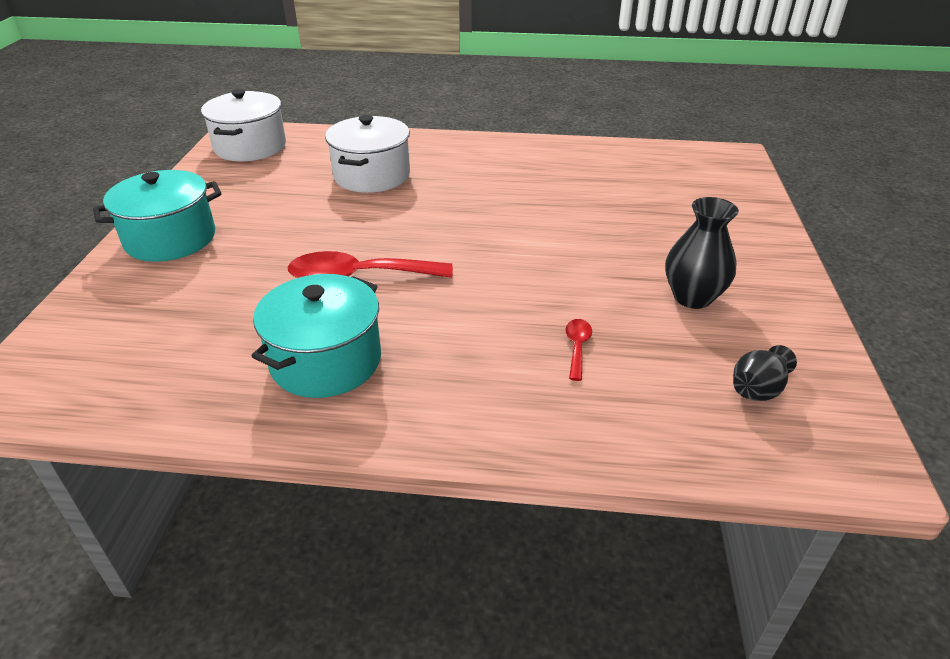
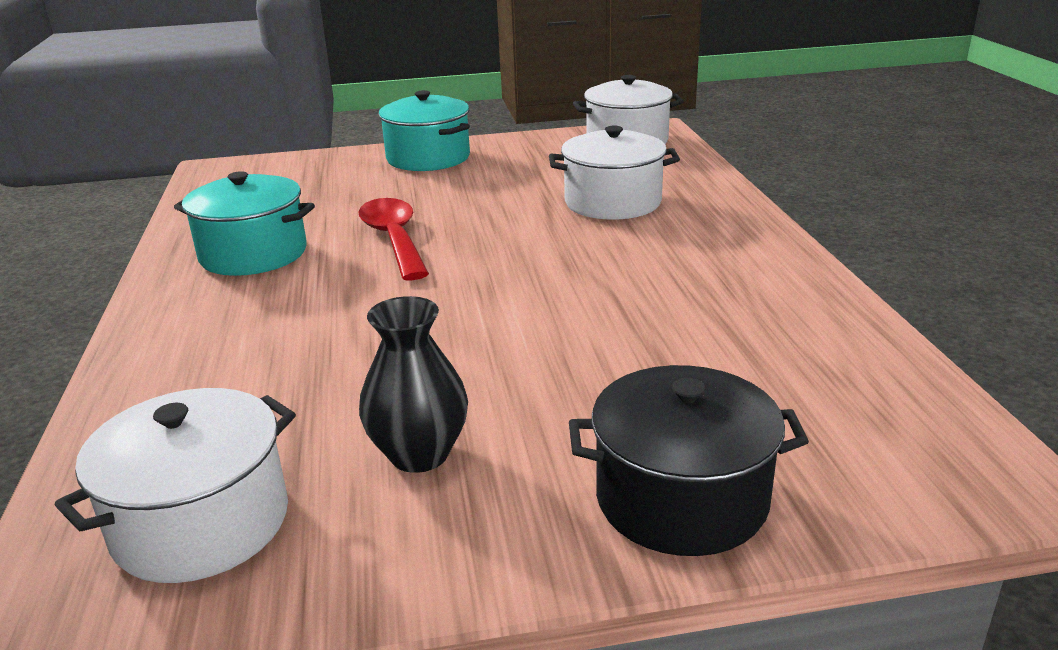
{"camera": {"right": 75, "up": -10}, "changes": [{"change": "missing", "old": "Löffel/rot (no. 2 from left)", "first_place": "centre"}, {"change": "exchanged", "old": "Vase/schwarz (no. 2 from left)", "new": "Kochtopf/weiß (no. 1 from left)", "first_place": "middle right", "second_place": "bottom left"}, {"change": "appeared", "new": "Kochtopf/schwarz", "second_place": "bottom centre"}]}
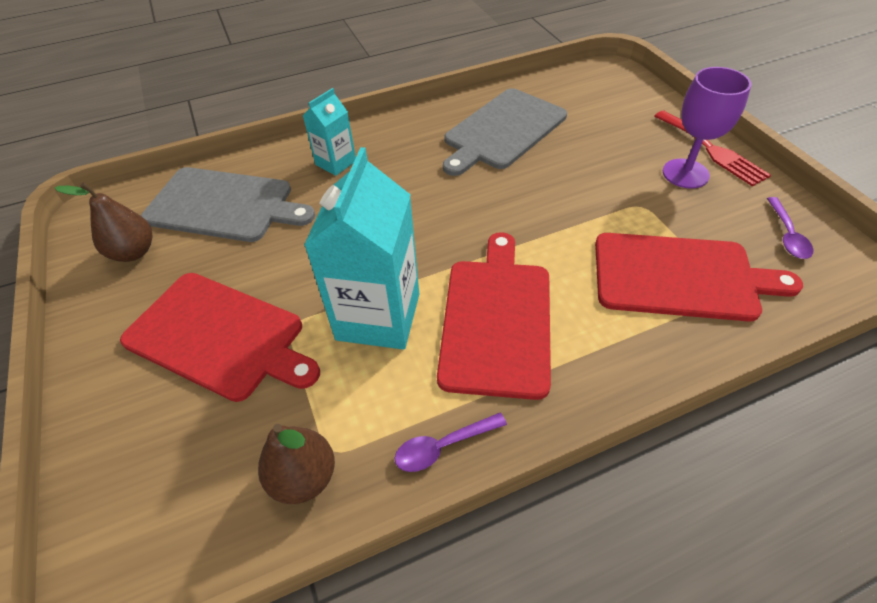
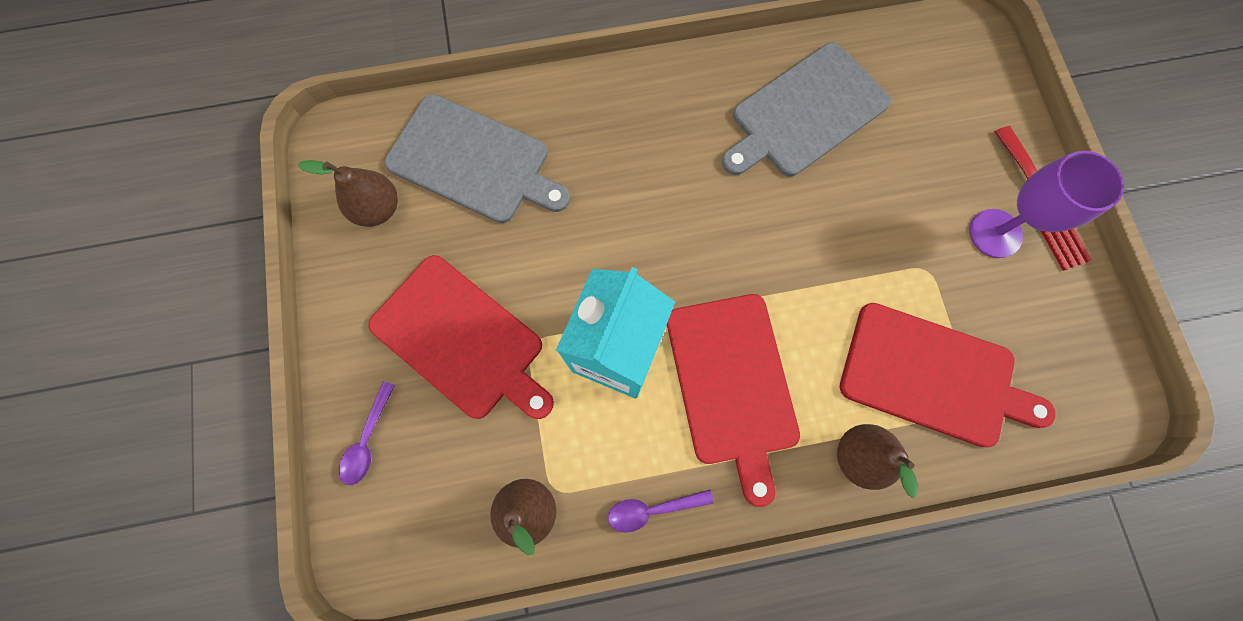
{"camera": {"right": 10, "up": 25}, "changes": [{"change": "missing", "old": "Getränkekarton/türkis (no. 1 from left)", "first_place": "top centre"}, {"change": "relocated", "old": "Löffel/lila (no. 2 from left in the first image)", "new": "Löffel/lila (no. 1 from left)", "first_place": "middle right", "second_place": "bottom left"}, {"change": "spun", "old": "Schneidebrett/rot (no. 2 from left)", "first_place": "centre", "second_place": "centre", "degrees": 150}, {"change": "appeared", "new": "Birne/braun (no. 3 from left)", "second_place": "bottom right"}]}
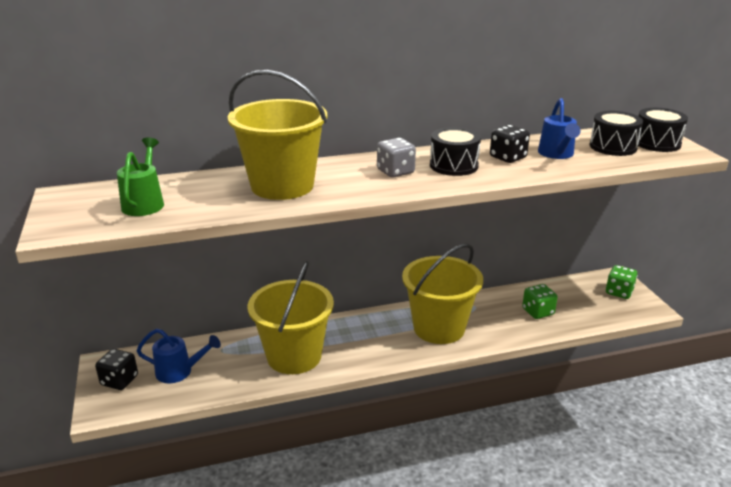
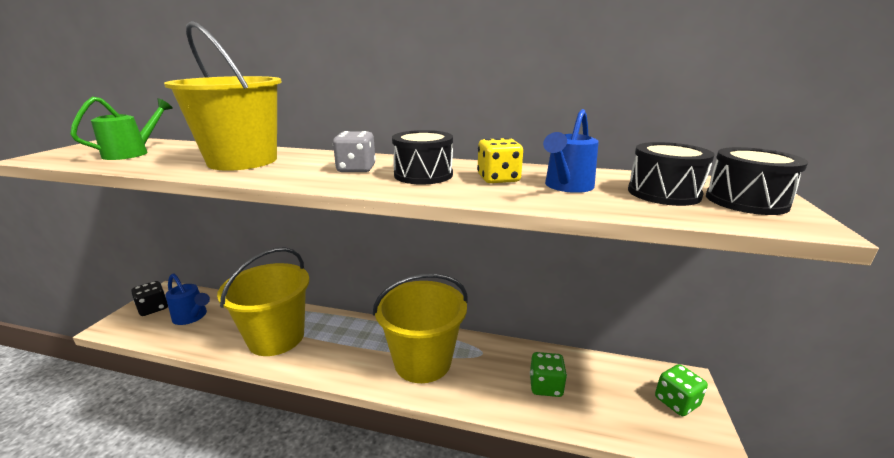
{"camera": {"right": 30, "up": -5}, "changes": [{"change": "colour", "old": "Spielwürfel/schwarz (no. 2 from left)", "new": "Spielwürfel/gelb", "first_place": "top right", "second_place": "centre"}]}
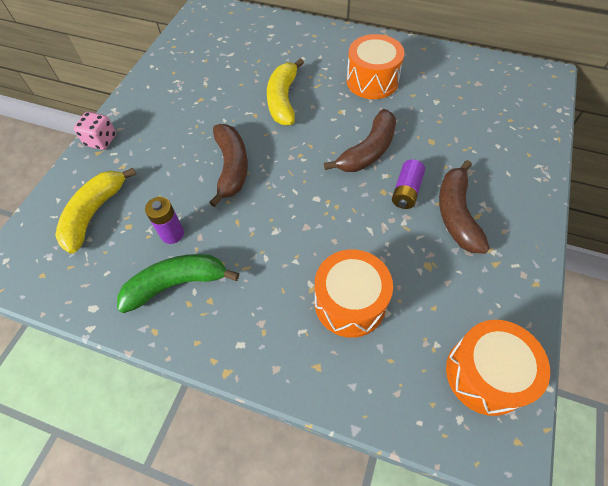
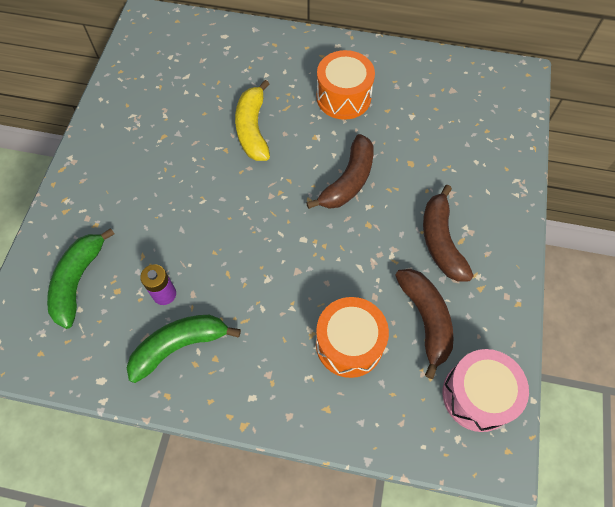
{"camera": {"right": -10, "up": 5}, "changes": [{"change": "missing", "old": "Spielwürfel/rosa", "first_place": "top left"}, {"change": "relocated", "old": "Banane/braun (no. 1 from left in the first image)", "new": "Banane/braun (no. 2 from left)", "first_place": "centre", "second_place": "middle right"}, {"change": "missing", "old": "Batterie/lila (no. 2 from left)", "first_place": "middle right"}, {"change": "colour", "old": "Banane/gelb (no. 1 from left)", "new": "Banane/grün (no. 1 from left)", "first_place": "middle left", "second_place": "middle left"}, {"change": "colour", "old": "Trommel/orange (no. 3 from left)", "new": "Trommel/rosa", "first_place": "bottom right", "second_place": "bottom right"}]}
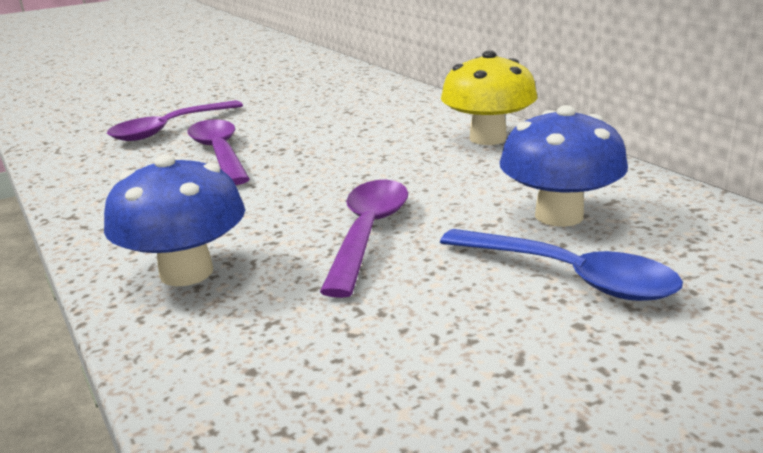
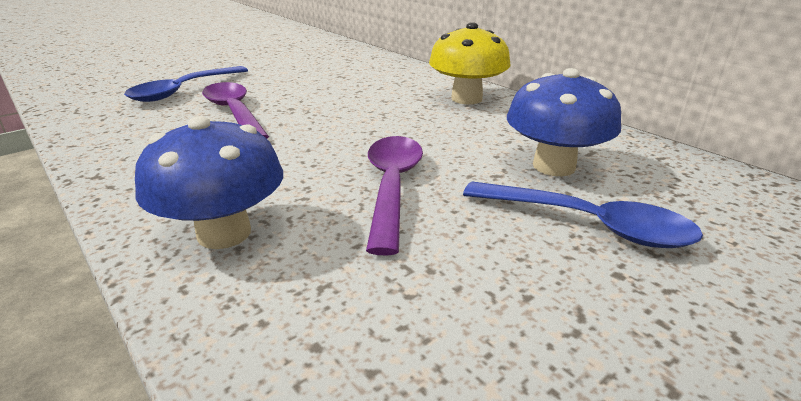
{"camera": {"right": -10, "up": 5}, "changes": [{"change": "colour", "old": "Löffel/lila (no. 1 from left)", "new": "Löffel/blau (no. 1 from left)", "first_place": "top left", "second_place": "top left"}]}
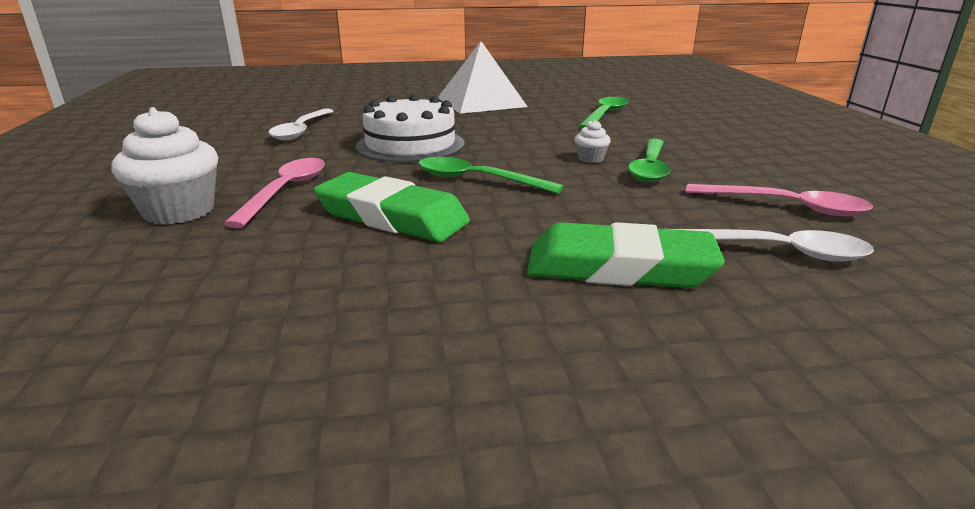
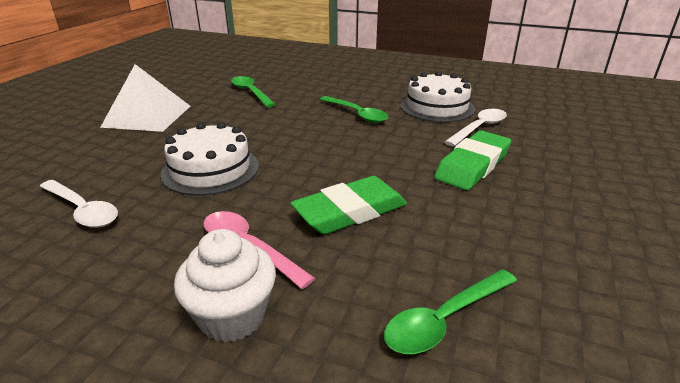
{"camera": {"right": -60, "up": 5}, "changes": [{"change": "missing", "old": "Muffin/weiß (no. 2 from left)", "first_place": "top centre"}, {"change": "relocated", "old": "Löffel/grün (no. 1 from left in the first image)", "new": "Löffel/grün (no. 3 from left)", "first_place": "centre", "second_place": "bottom centre"}, {"change": "exchanged", "old": "Löffel/rosa (no. 2 from left)", "new": "Kuchen/weiß (no. 2 from left)", "first_place": "middle right", "second_place": "top centre"}]}
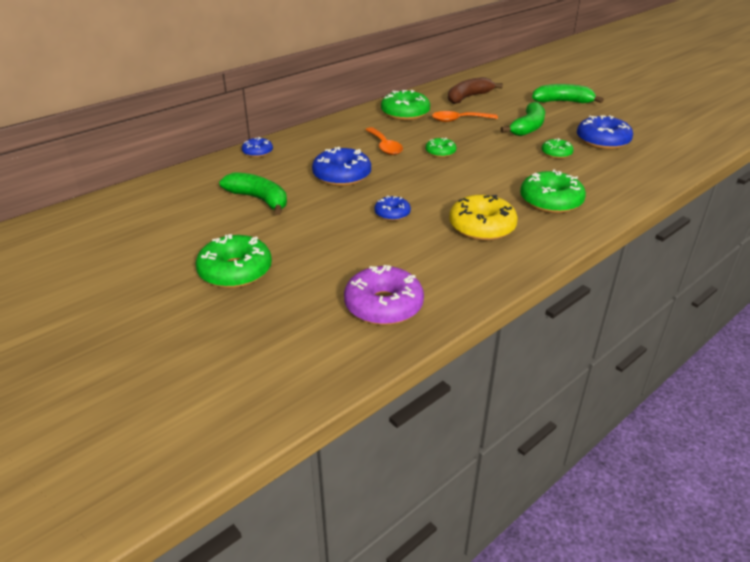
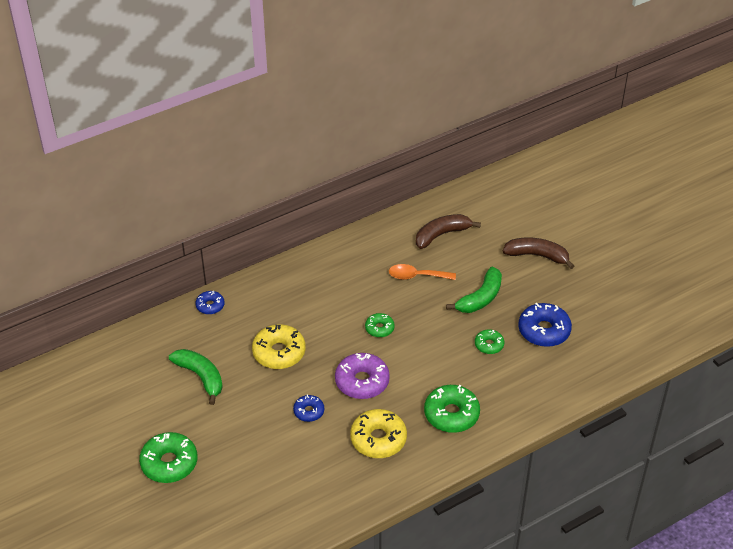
{"camera": {"right": 10, "up": 10}, "changes": [{"change": "colour", "old": "Banane/grün (no. 3 from left)", "new": "Banane/braun (no. 2 from left)", "first_place": "top right", "second_place": "middle right"}, {"change": "missing", "old": "Donut/grün (no. 2 from left)", "first_place": "top centre"}, {"change": "missing", "old": "Löffel/orange (no. 1 from left)", "first_place": "top centre"}, {"change": "colour", "old": "Donut/blau (no. 2 from left)", "new": "Donut/gelb (no. 1 from left)", "first_place": "top centre", "second_place": "centre"}, {"change": "relocated", "old": "Donut/lila", "first_place": "centre", "second_place": "bottom centre"}]}
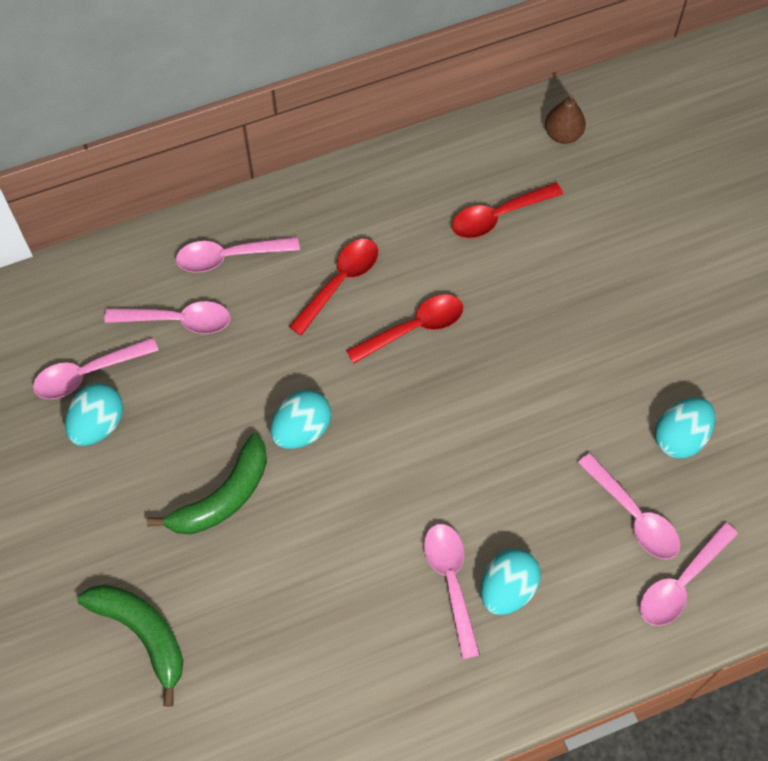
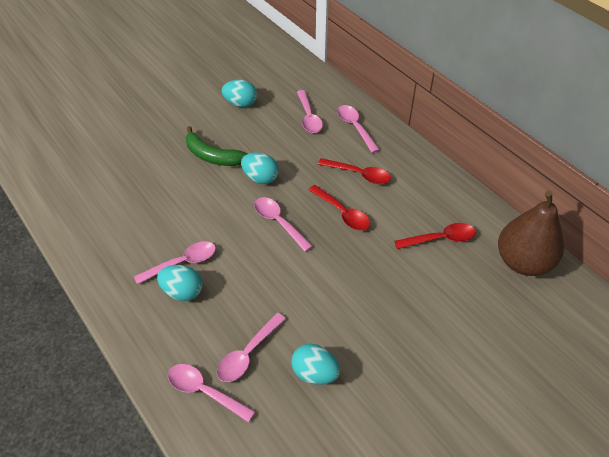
{"camera": {"right": 75, "up": -15}, "changes": [{"change": "size", "old": "Birne/braun", "first_place": "top right", "second_place": "middle right", "factor": 2.12}, {"change": "spun", "old": "Löffel/rot (no. 3 from left)", "first_place": "top centre", "second_place": "middle right", "degrees": 120}, {"change": "relocated", "old": "Löffel/rosa (no. 1 from left in the first image)", "new": "Löffel/rosa (no. 4 from left)", "first_place": "middle left", "second_place": "centre"}, {"change": "missing", "old": "Banane/grün (no. 1 from left)", "first_place": "bottom left"}]}
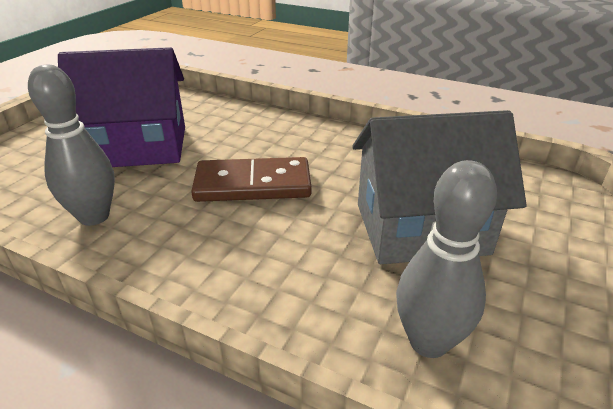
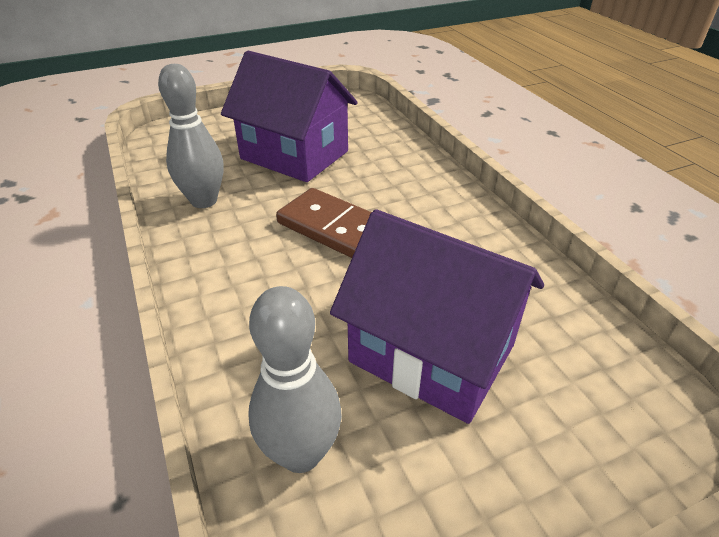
{"camera": {"right": 40, "up": 5}, "changes": [{"change": "colour", "old": "Haus/grau", "new": "Haus/lila (no. 2 from left)", "first_place": "middle right", "second_place": "centre"}]}
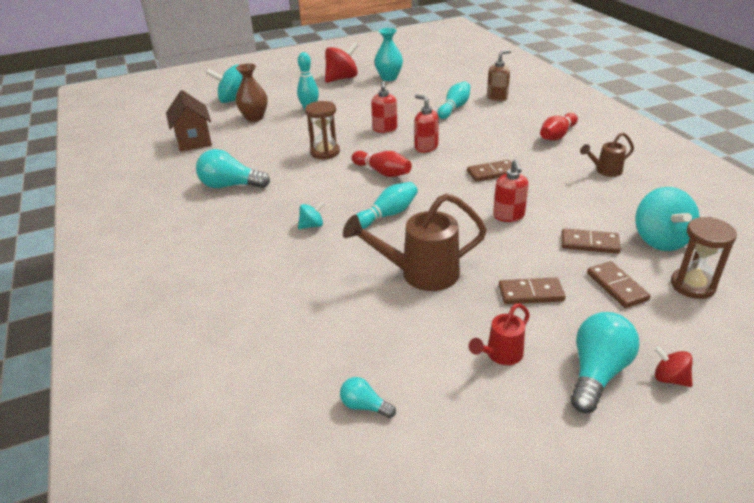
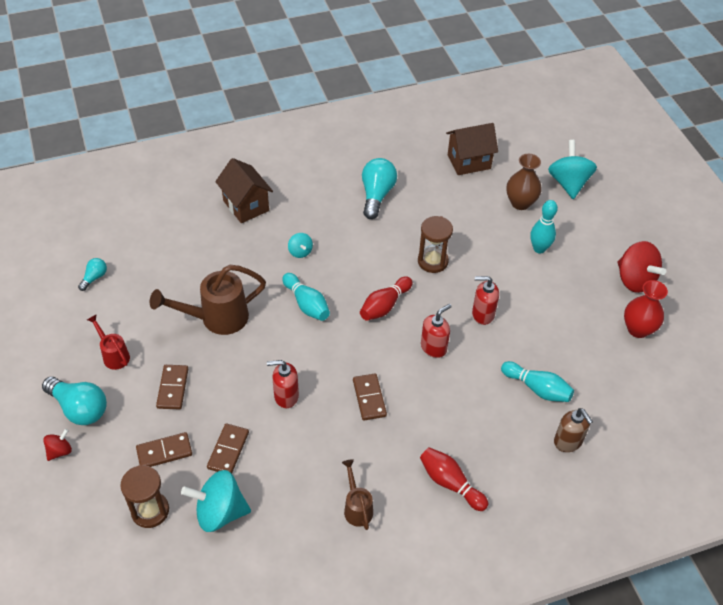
{"camera": {"right": 90, "up": 15}, "changes": [{"change": "colour", "old": "Vase/türkis", "new": "Vase/rot", "first_place": "top centre", "second_place": "middle right"}, {"change": "spun", "old": "Gießkanne/braun (no. 1 from left)", "first_place": "centre", "second_place": "middle left", "degrees": -105}, {"change": "appeared", "new": "Haus/braun (no. 1 from left)", "second_place": "top centre"}]}
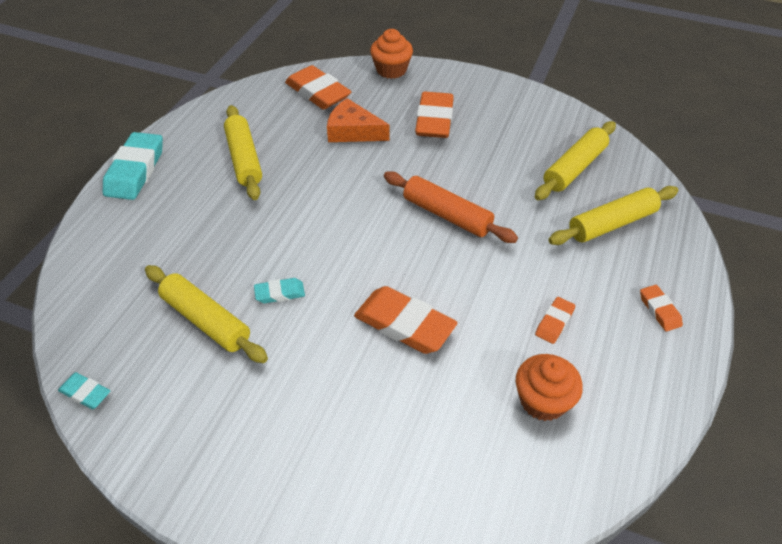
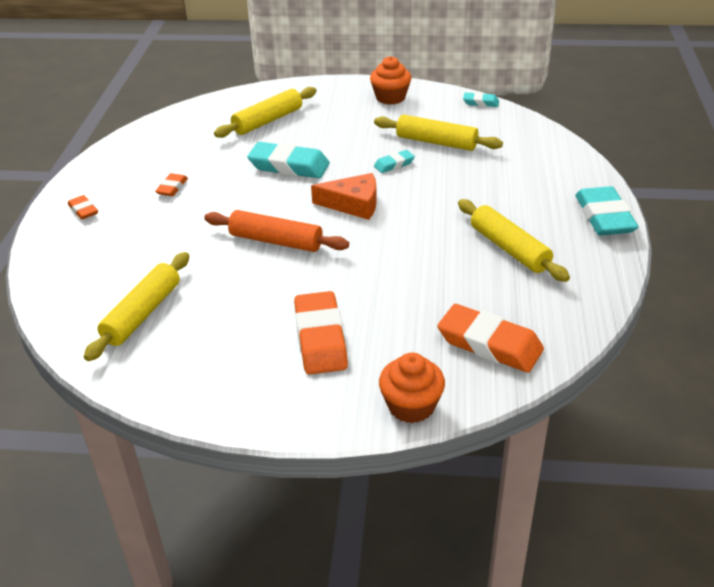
{"camera": {"right": 165, "up": -10}, "changes": [{"change": "relocated", "old": "Käse/orange", "first_place": "top centre", "second_place": "centre"}, {"change": "relocated", "old": "Nudelholz/gelb (no. 4 from left in the first image)", "new": "Nudelholz/gelb (no. 2 from left)", "first_place": "middle right", "second_place": "top centre"}, {"change": "colour", "old": "Radiergummi/orange (no. 2 from left)", "new": "Radiergummi/türkis (no. 1 from left)", "first_place": "centre", "second_place": "top centre"}, {"change": "relocated", "old": "Muffin/orange (no. 2 from left in the first image)", "new": "Muffin/orange (no. 1 from left)", "first_place": "bottom right", "second_place": "top centre"}]}
